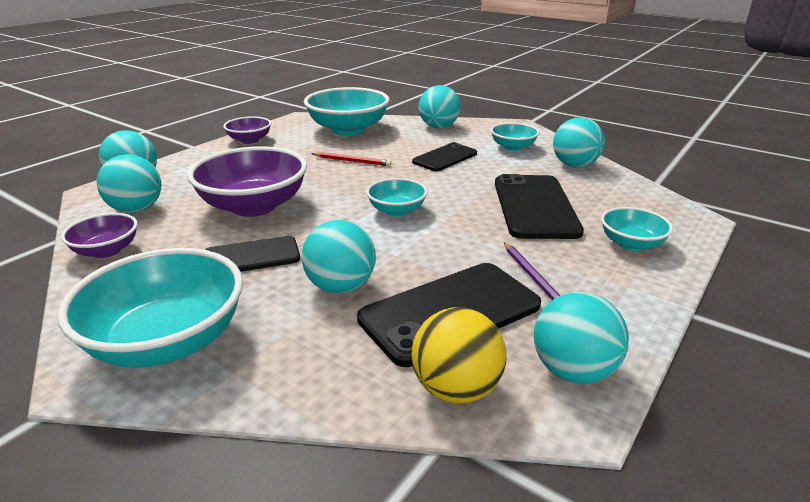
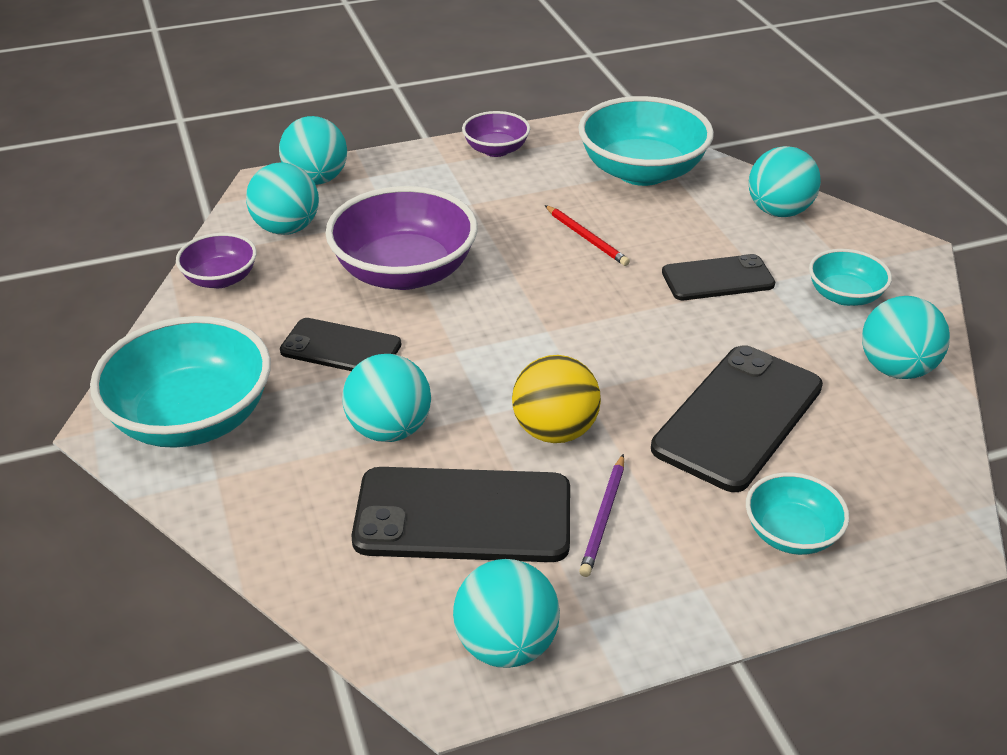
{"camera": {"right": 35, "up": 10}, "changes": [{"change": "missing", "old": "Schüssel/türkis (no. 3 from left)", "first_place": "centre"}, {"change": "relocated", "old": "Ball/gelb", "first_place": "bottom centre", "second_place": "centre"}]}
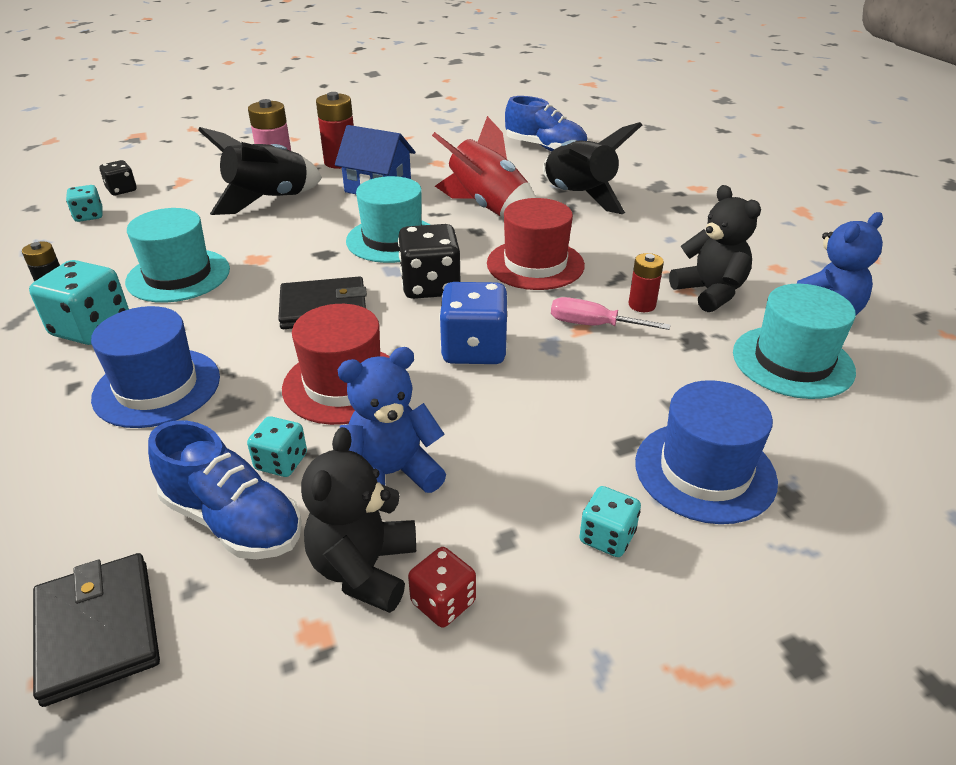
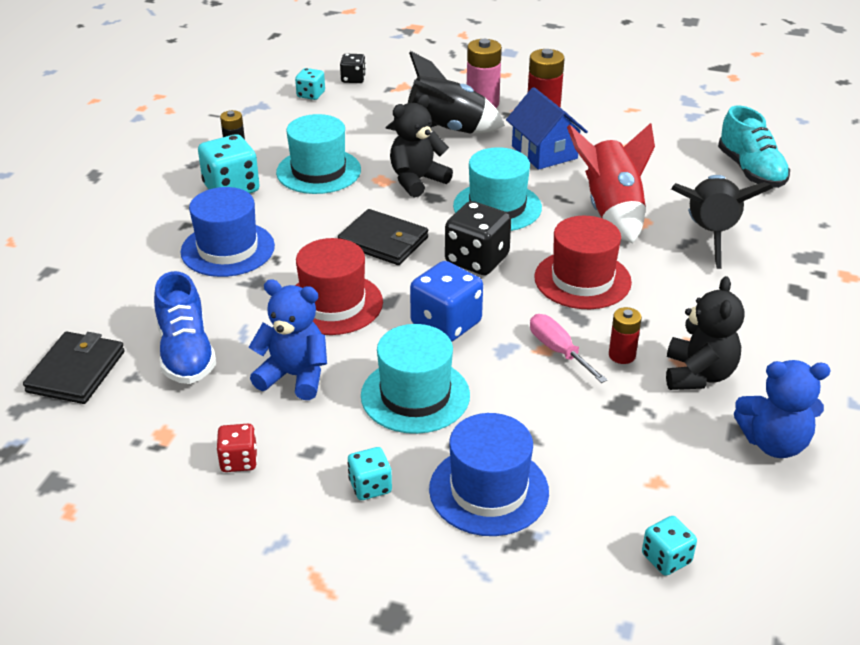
{"camera": {"right": 40, "up": 0}, "changes": [{"change": "colour", "old": "Schuh/blau (no. 2 from left)", "new": "Schuh/türkis", "first_place": "top centre", "second_place": "top right"}, {"change": "relocated", "old": "Hut/türkis (no. 3 from left in the first image)", "new": "Hut/türkis (no. 2 from left)", "first_place": "middle right", "second_place": "centre"}, {"change": "relocated", "old": "Spielwürfel/türkis (no. 3 from left in the first image)", "new": "Spielwürfel/türkis (no. 4 from left)", "first_place": "middle left", "second_place": "bottom right"}, {"change": "relocated", "old": "Teddybär/schwarz (no. 1 from left)", "first_place": "bottom centre", "second_place": "top centre"}]}
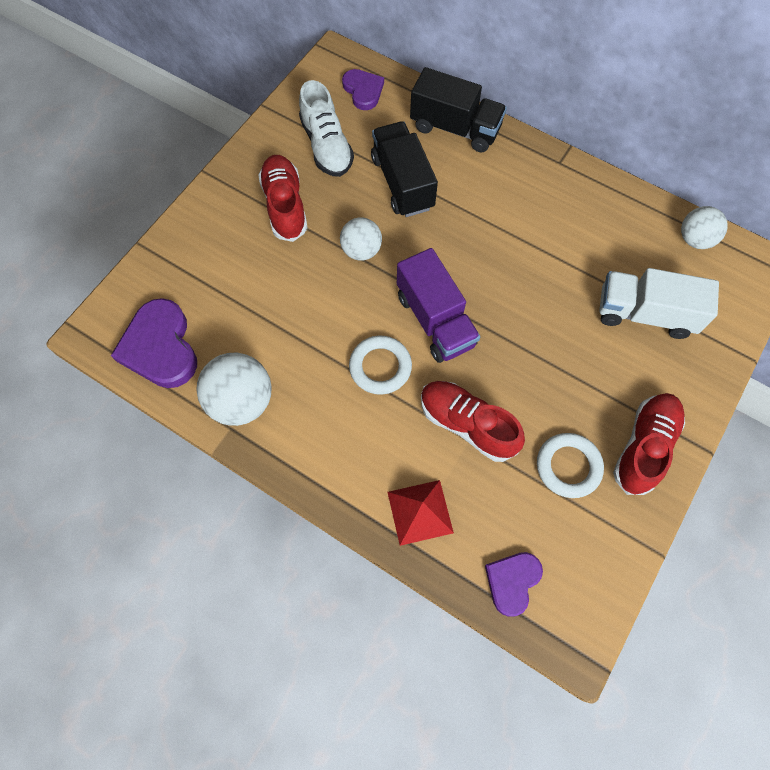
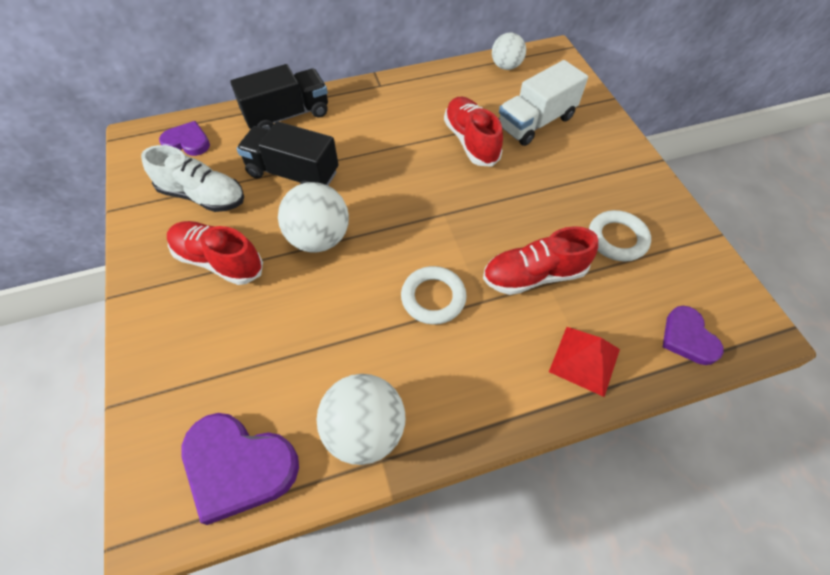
{"camera": {"right": -50, "up": -10}, "changes": [{"change": "size", "old": "Ball/weiß (no. 2 from left in the first image)", "first_place": "top centre", "second_place": "centre", "factor": 1.55}, {"change": "missing", "old": "Lastwagen/lila", "first_place": "centre"}, {"change": "relocated", "old": "Schuh/rot (no. 3 from left in the first image)", "new": "Schuh/rot (no. 2 from left)", "first_place": "middle right", "second_place": "top centre"}]}
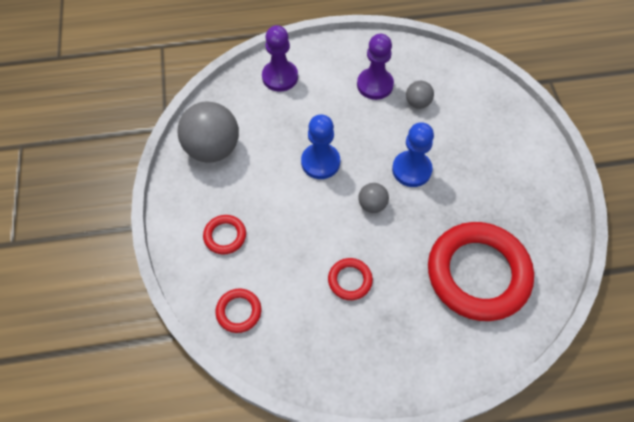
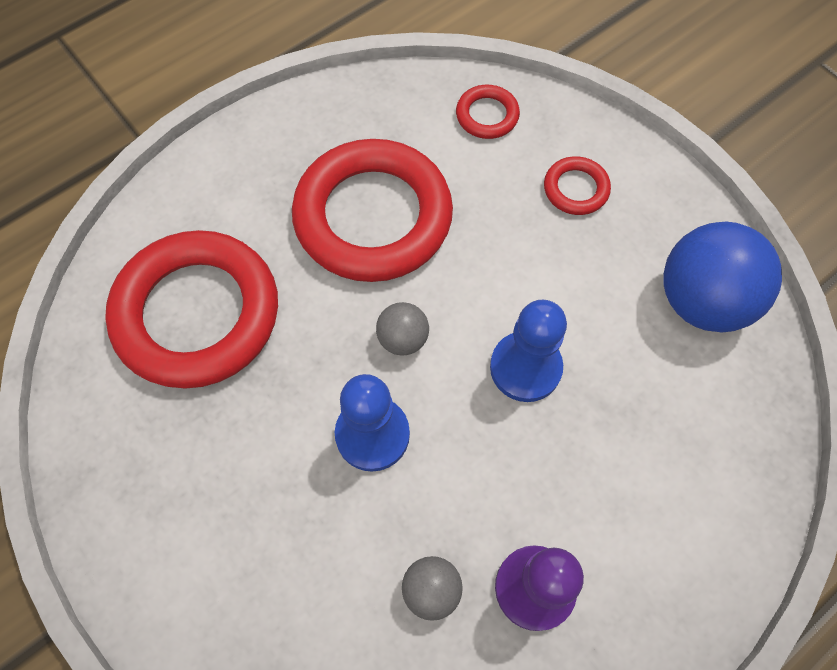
{"camera": {"right": 150, "up": 5}, "changes": [{"change": "missing", "old": "Bauer/lila (no. 1 from left)", "first_place": "top centre"}, {"change": "colour", "old": "Ball/grau (no. 1 from left)", "new": "Ball/blau", "first_place": "top left", "second_place": "middle right"}, {"change": "size", "old": "Ring/rot (no. 3 from left in the first image)", "first_place": "centre", "second_place": "top centre", "factor": 2.34}]}
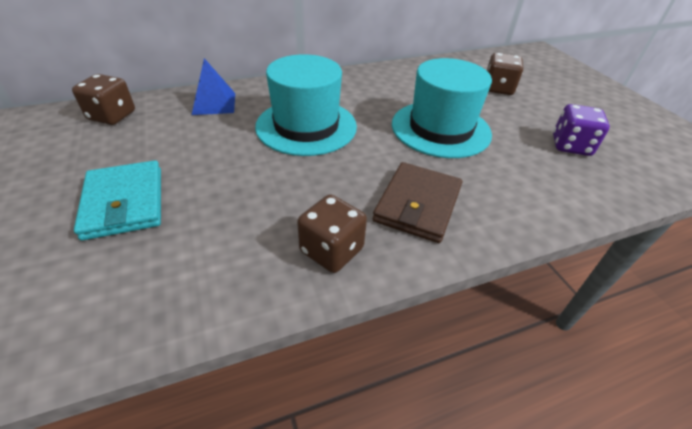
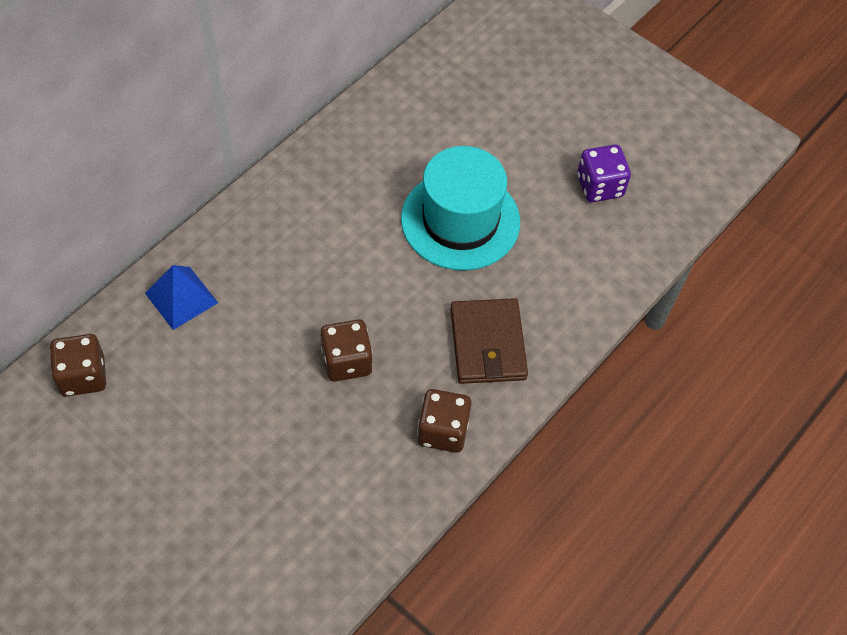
{"camera": {"right": -30, "up": 15}, "changes": [{"change": "relocated", "old": "Spielwürfel/braun (no. 3 from left in the first image)", "new": "Spielwürfel/braun (no. 2 from left)", "first_place": "top right", "second_place": "centre"}, {"change": "missing", "old": "Hut/türkis (no. 1 from left)", "first_place": "top centre"}, {"change": "missing", "old": "Geldbörse/türkis", "first_place": "middle left"}]}
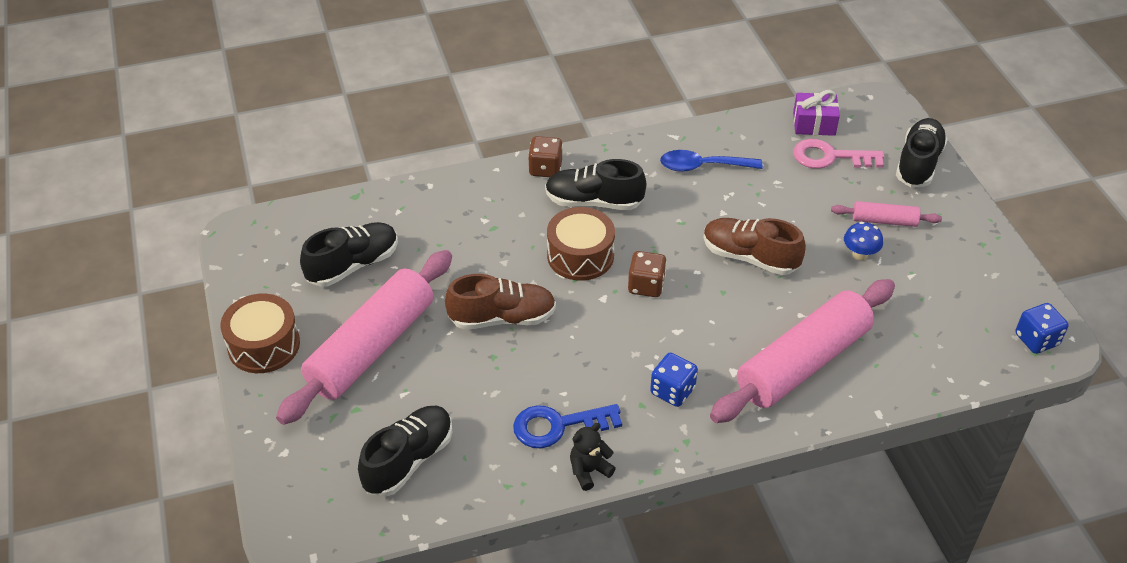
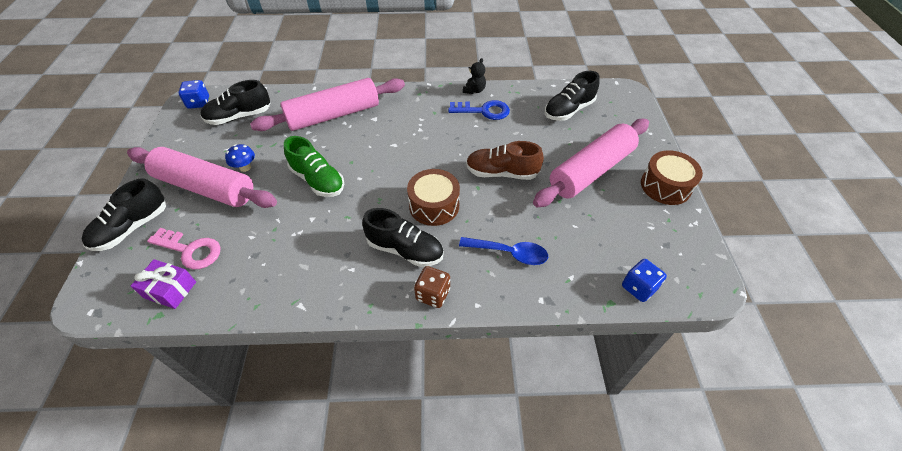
{"camera": {"right": -165, "up": 5}, "changes": [{"change": "relocated", "old": "Löffel/blau", "first_place": "top centre", "second_place": "centre"}, {"change": "size", "old": "Nudelholz/rosa (no. 3 from left in the first image)", "first_place": "middle right", "second_place": "middle left", "factor": 2.18}, {"change": "colour", "old": "Schuh/braun (no. 2 from left)", "new": "Schuh/grün", "first_place": "middle right", "second_place": "centre"}, {"change": "relocated", "old": "Schuh/schwarz (no. 1 from left in the first image)", "new": "Schuh/schwarz (no. 2 from left)", "first_place": "middle left", "second_place": "top left"}, {"change": "missing", "old": "Spielwürfel/braun (no. 2 from left)", "first_place": "centre"}, {"change": "relocated", "old": "Spielwürfel/blau (no. 1 from left in the first image)", "new": "Spielwürfel/blau (no. 2 from left)", "first_place": "bottom centre", "second_place": "middle right"}, {"change": "spun", "old": "Teddybär/schwarz", "first_place": "bottom centre", "second_place": "top centre", "degrees": -45}]}
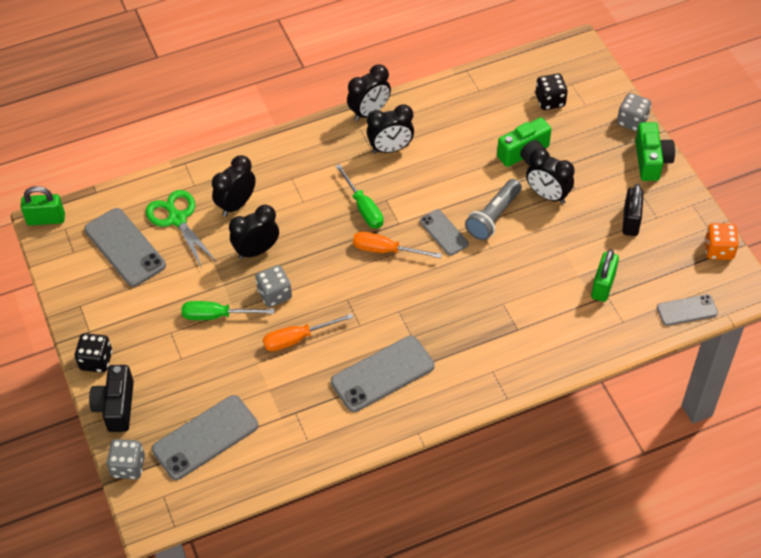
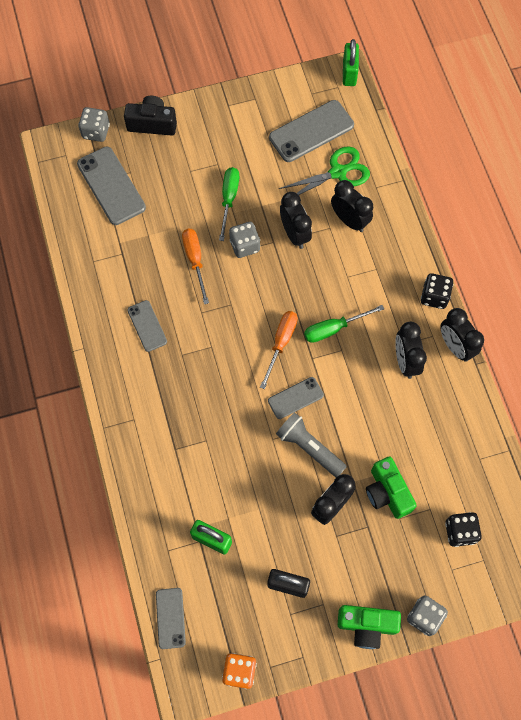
{"camera": {"right": 95, "up": 15}, "changes": [{"change": "relocated", "old": "Spielwürfel/schwarz (no. 1 from left)", "first_place": "middle left", "second_place": "middle right"}, {"change": "size", "old": "Handy/grau (no. 3 from left in the first image)", "first_place": "bottom centre", "second_place": "middle left", "factor": 0.58}]}
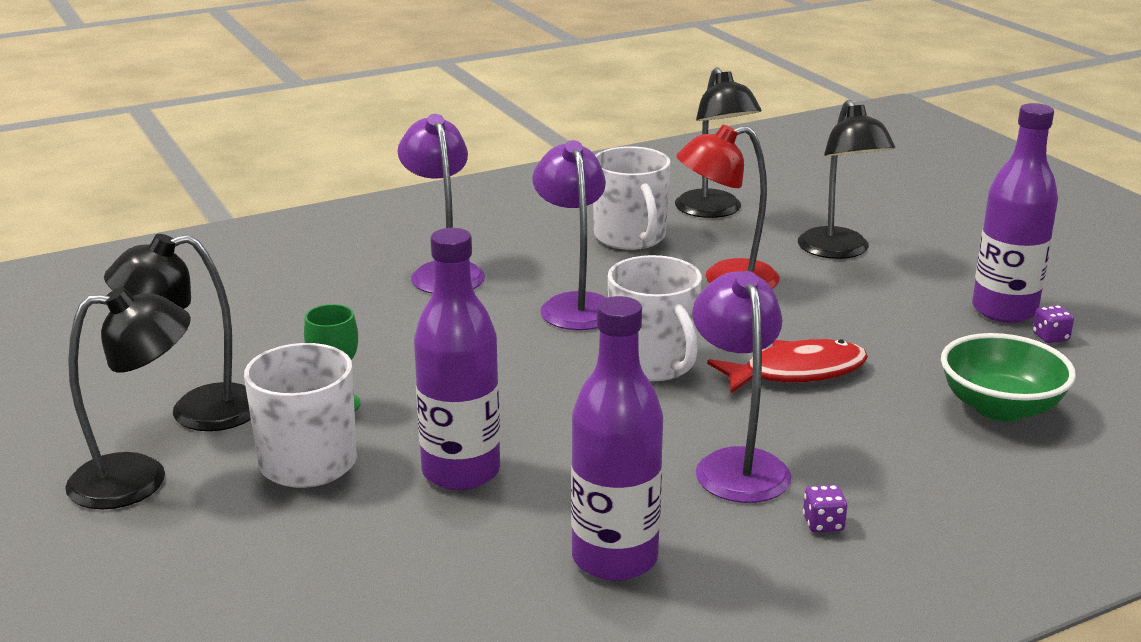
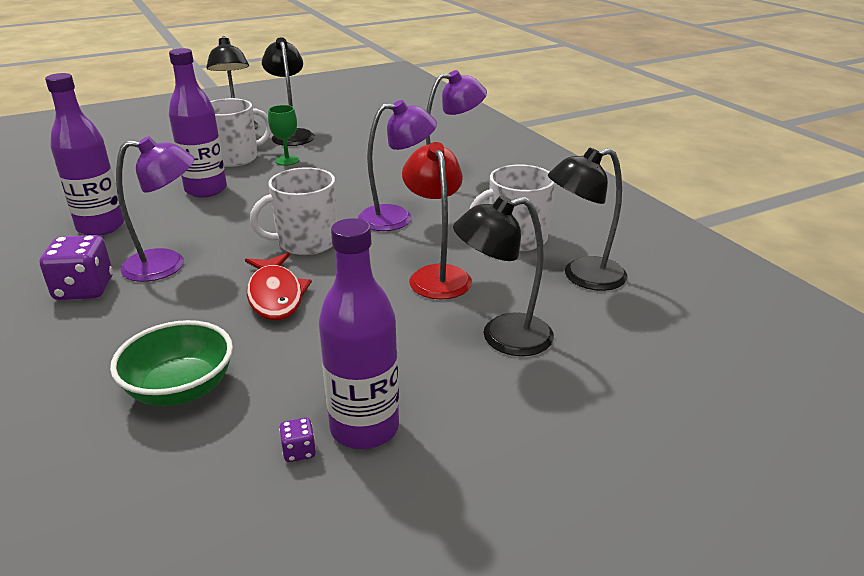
{"camera": {"right": 90, "up": 5}, "changes": [{"change": "size", "old": "Spielwürfel/lila (no. 1 from left)", "first_place": "bottom right", "second_place": "middle left", "factor": 2.16}]}
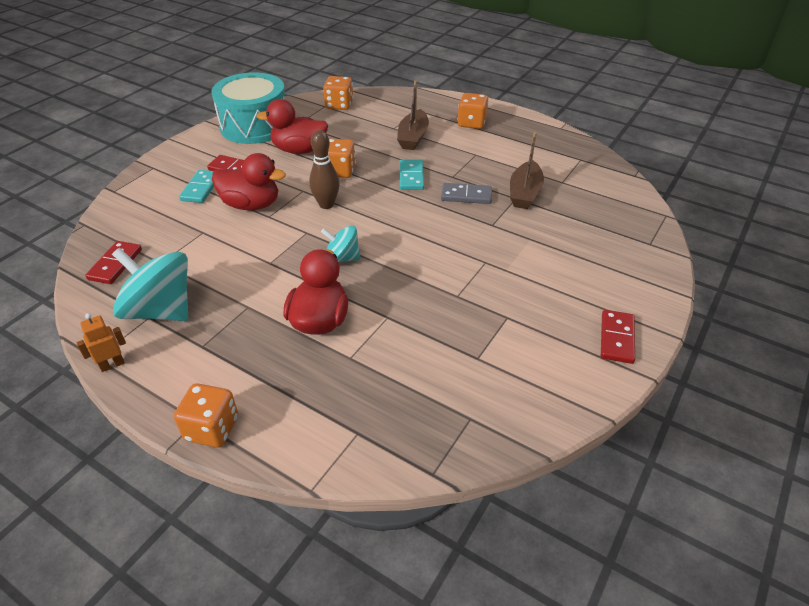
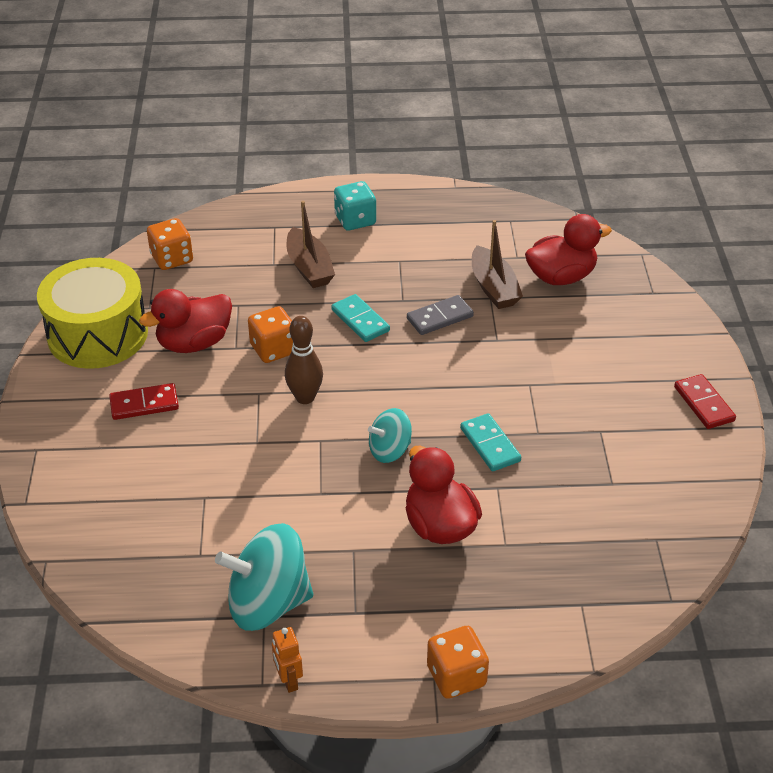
{"camera": {"right": -35, "up": 0}, "changes": [{"change": "colour", "old": "Trommel/türkis", "new": "Trommel/gelb", "first_place": "top left", "second_place": "middle left"}, {"change": "colour", "old": "Spielwürfel/orange (no. 4 from left)", "new": "Spielwürfel/türkis", "first_place": "top centre", "second_place": "top centre"}, {"change": "relocated", "old": "Ente/rot (no. 1 from left in the first image)", "new": "Ente/rot (no. 3 from left)", "first_place": "top left", "second_place": "top right"}, {"change": "relocated", "old": "Dominostein/türkis (no. 1 from left in the first image)", "new": "Dominostein/türkis (no. 2 from left)", "first_place": "top left", "second_place": "centre"}, {"change": "missing", "old": "Dominostein/rot (no. 1 from left)", "first_place": "middle left"}, {"change": "spun", "old": "Roboter/orange", "first_place": "middle left", "second_place": "bottom centre", "degrees": -45}]}
